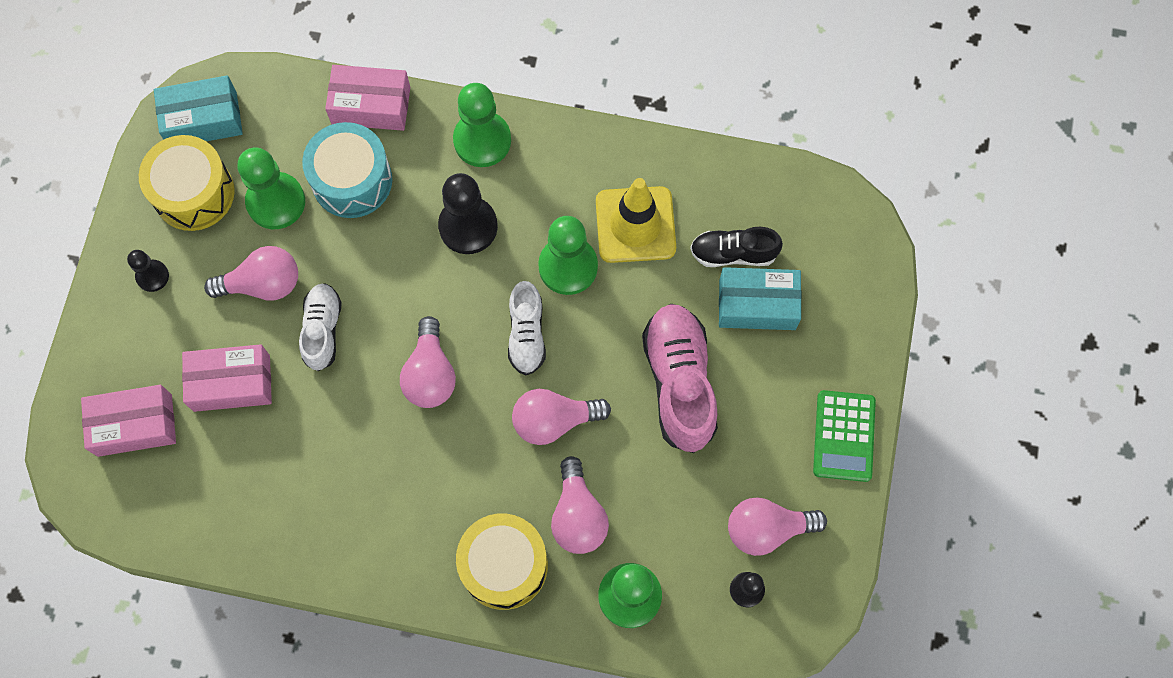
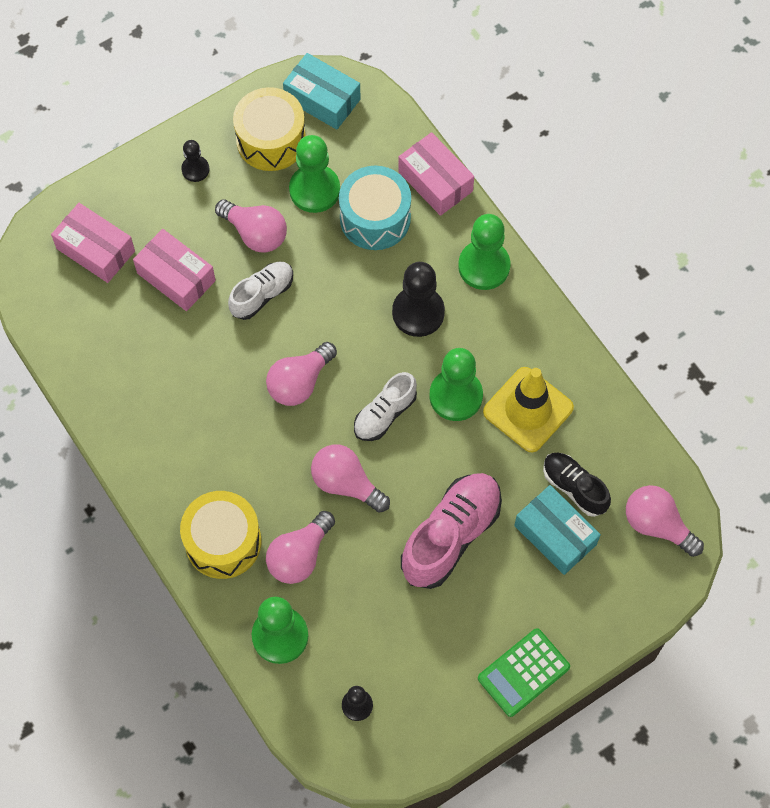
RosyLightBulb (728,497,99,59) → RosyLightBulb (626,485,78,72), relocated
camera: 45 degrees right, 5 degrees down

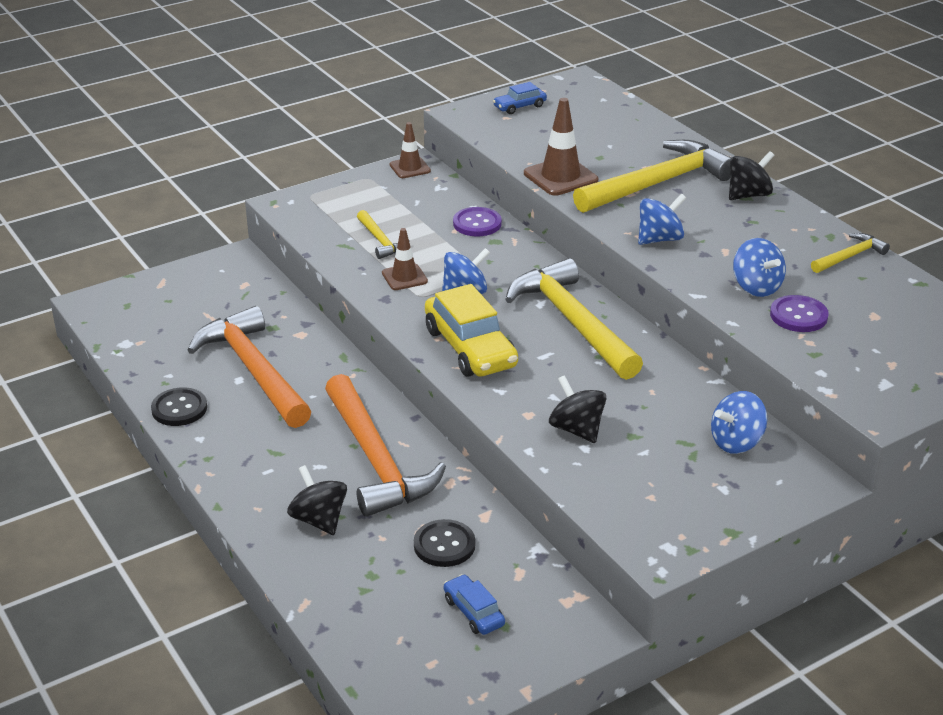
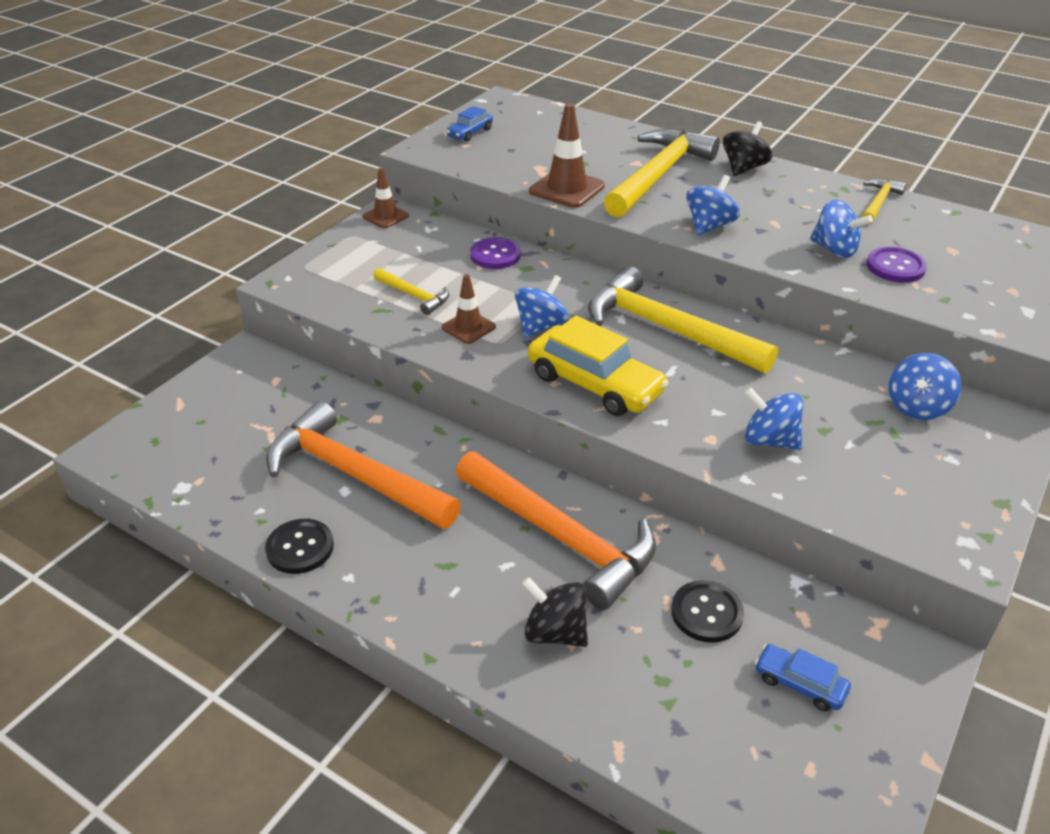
EbonySpinningTop (549,375,58,68) → BlueSpinningTop (744,387,59,63)
camera: 25 degrees left, 5 degrees up

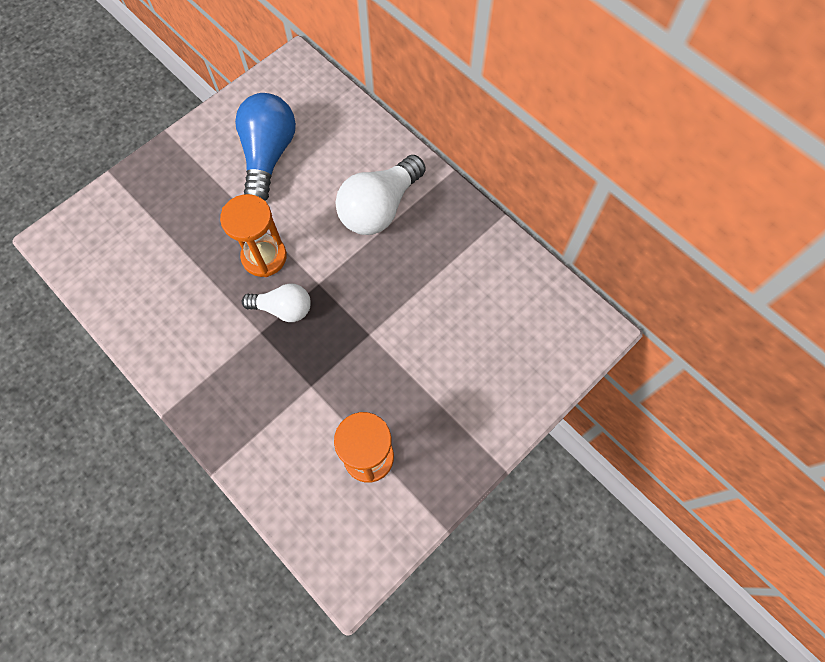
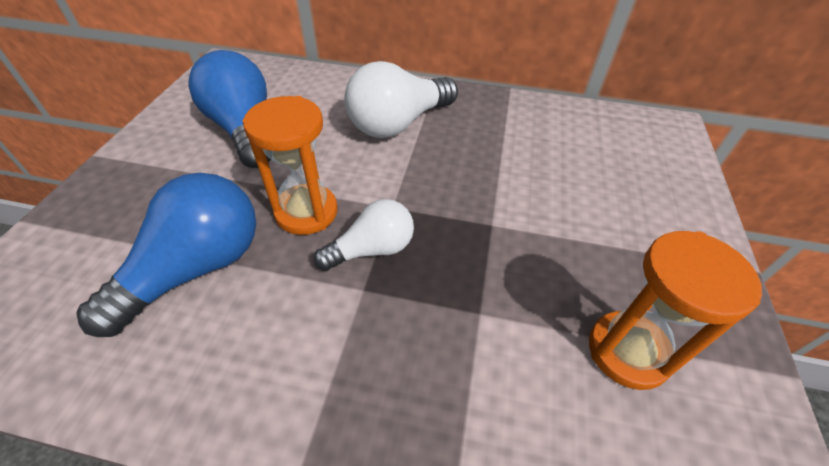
- → BlueLightBulb (77,173,179,164)
PureWhiteLightBulb (336,155,90,80) → PureWhiteLightBulb (344,61,114,77), 45 degrees clockwise
camera: 35 degrees left, 20 degrees down

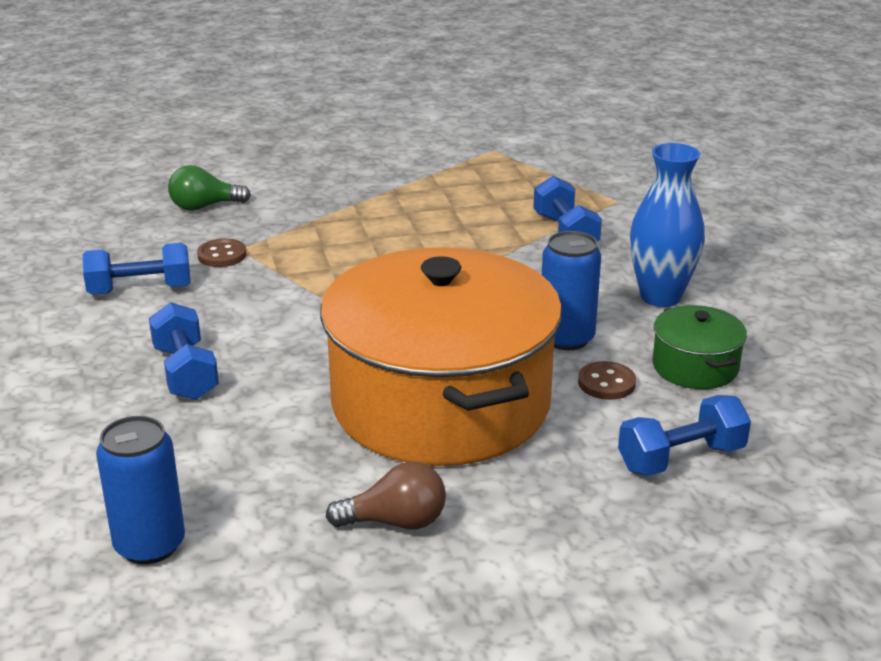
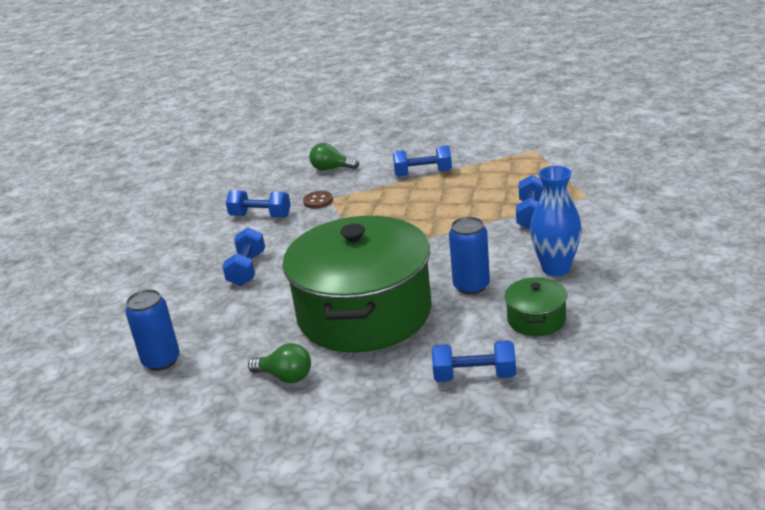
BrownLightBulb (326,462,120,68) → EmeraldLightBulb (248,343,63,40)
OrangeStockpot (320,247,242,219) → EmeraldStockpot (283,216,149,136)
- → BlueFreeWeight (393,146,59,30)
BrownButton (578,361,58,39) → -
camera: 30 degrees right, 0 degrees up

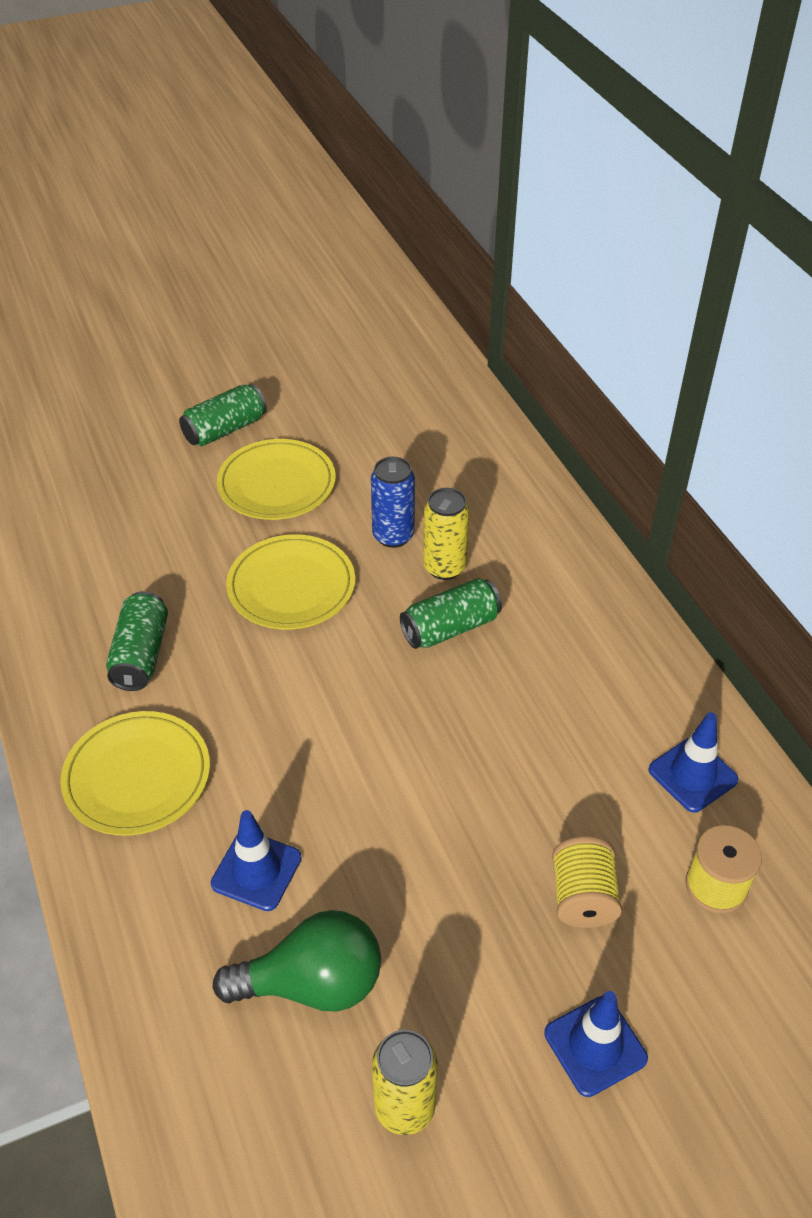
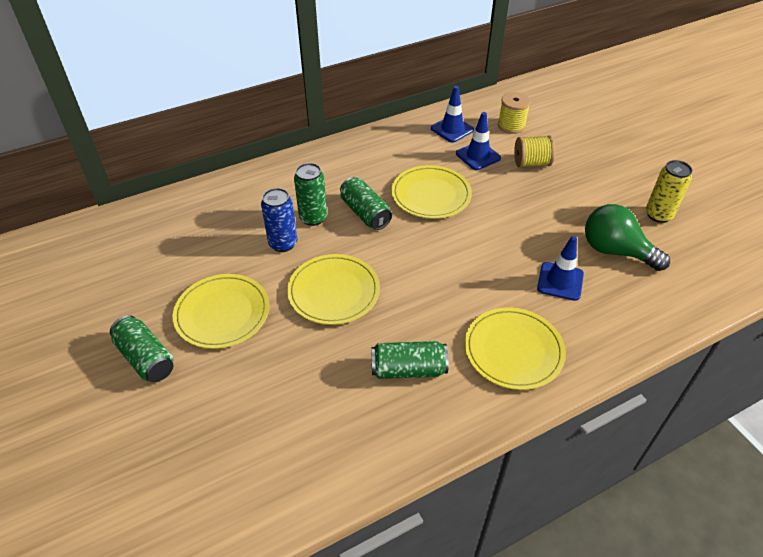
BrightYellowTin (423,488,47,92) → EmeraldTin (294,163,33,63)
- → BrightYellowPlate (391,165,81,54)
BlueRoadCone (544,991,104,106) → BlueRoadCone (456,112,45,58), relocated
EmeraldLightBulb (213,910,168,102) → EmeraldLightBulb (585,204,85,67), 45 degrees counterclockwise
camera: 95 degrees left, 0 degrees up

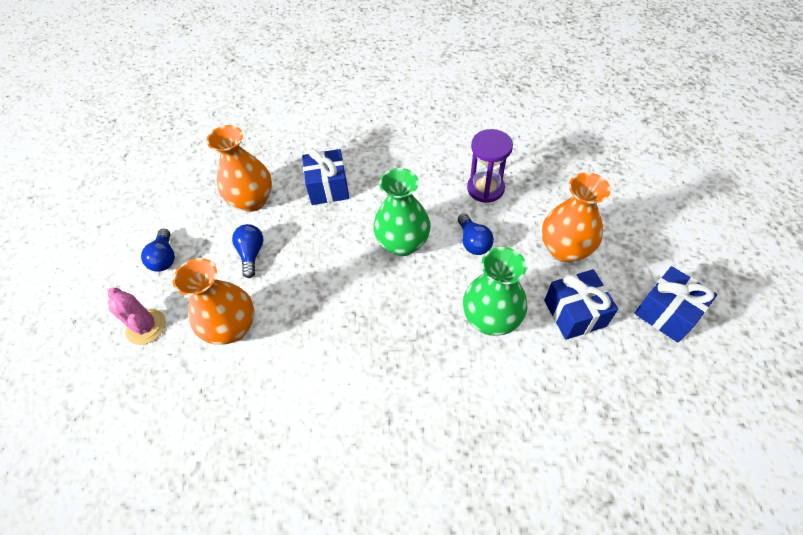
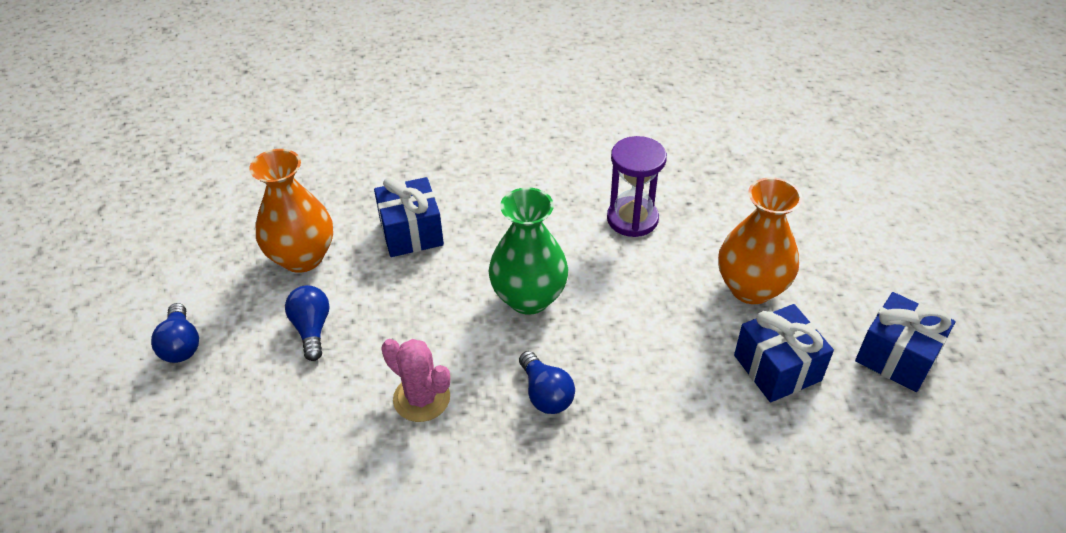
RosyPricklyPlant (108,288,58,57) → RosyPricklyPlant (381,339,69,83), relocated
BlueLightBulb (458,214,36,41) → BlueLightBulb (519,351,56,63), relocated
OrangeVase (173,258,81,87) → -
EmeraldVase (463,247,64,89) → -
camera: 10 degrees left, 10 degrees down

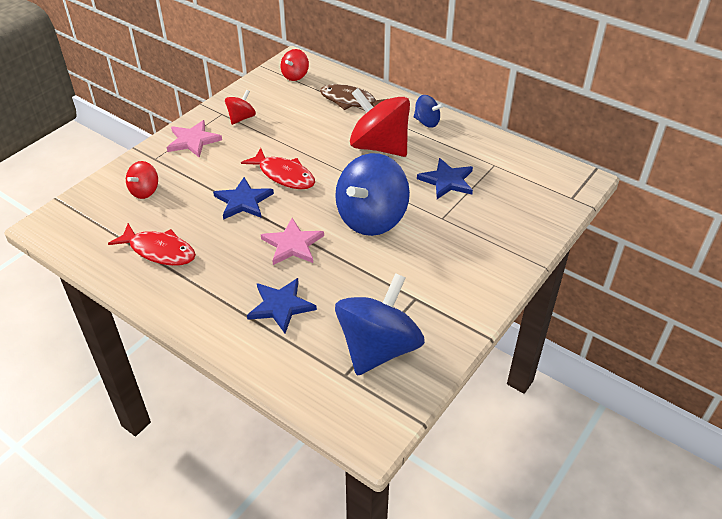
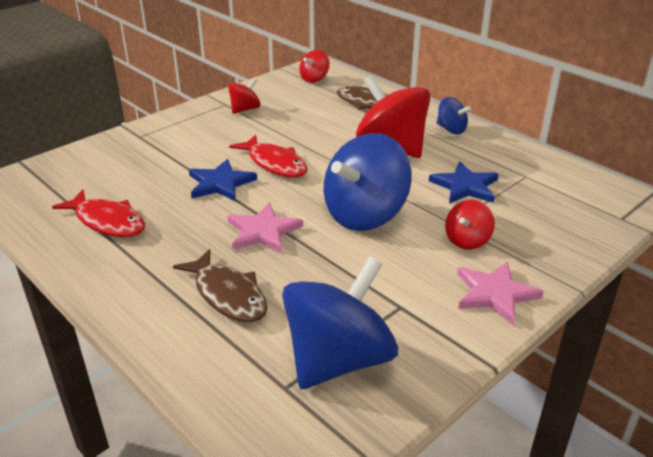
BlueStar (247,278,70,55) → BrownFish (173,249,95,73)
ScarletSpinningTop (126,161,32,38) → ScarletSpinningTop (445,200,50,50), relocated
RosyStar (167,120,55,38) → RosyStar (457,261,87,64), relocated
camera: 10 degrees right, 10 degrees down

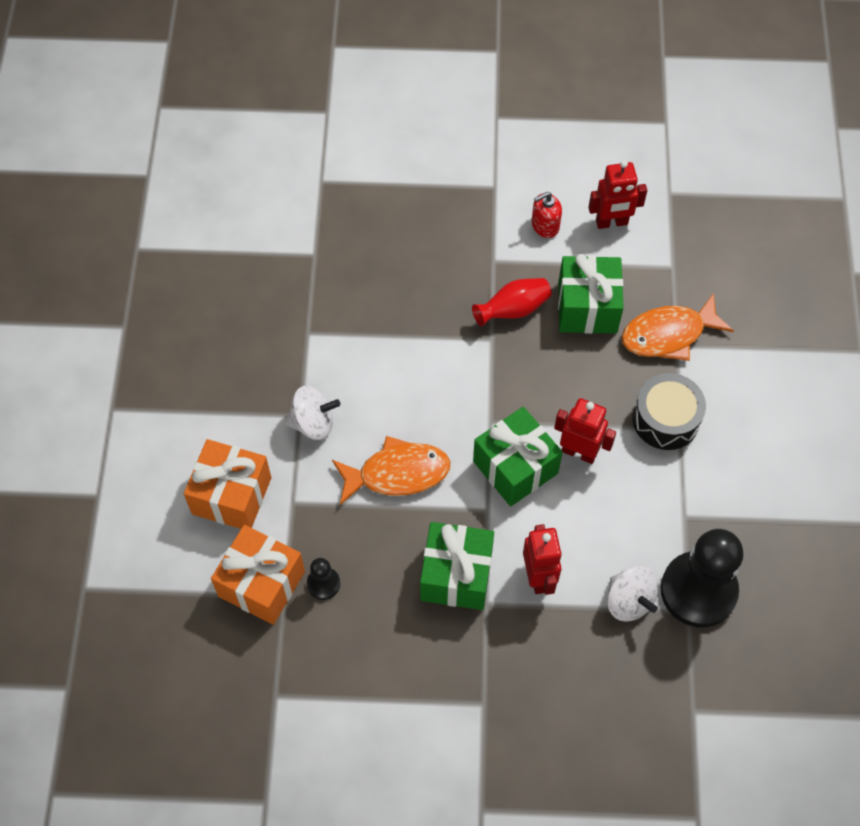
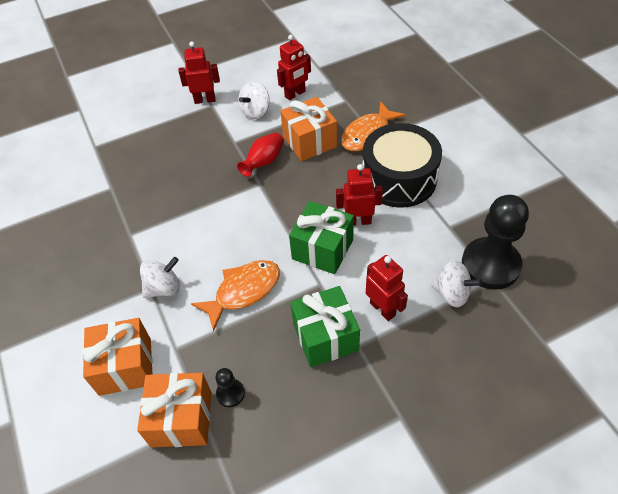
- → ScarletRobotFigure (179,41,41,63)
ScarletSoapDispenser (532,192,30,46) → PureWhiteSpinningTop (238,81,32,38)
EmeraldWrappedGift (558,254,66,80) → OrangeWrappedGift (280,97,57,64)
EbonySnareDrum (633,373,73,77) → EbonySnareDrum (362,123,80,85), x1.56
camera: 25 degrees left, 10 degrees down

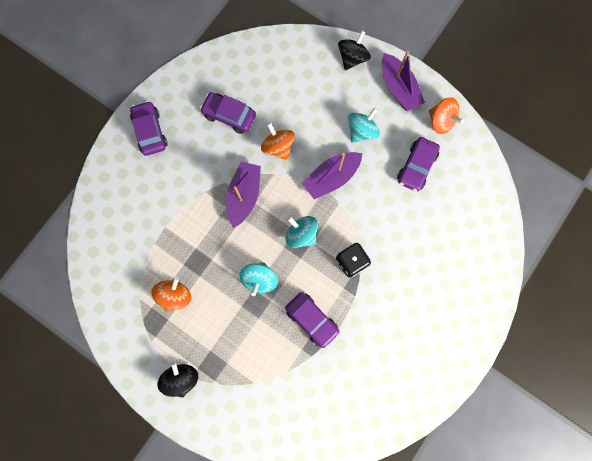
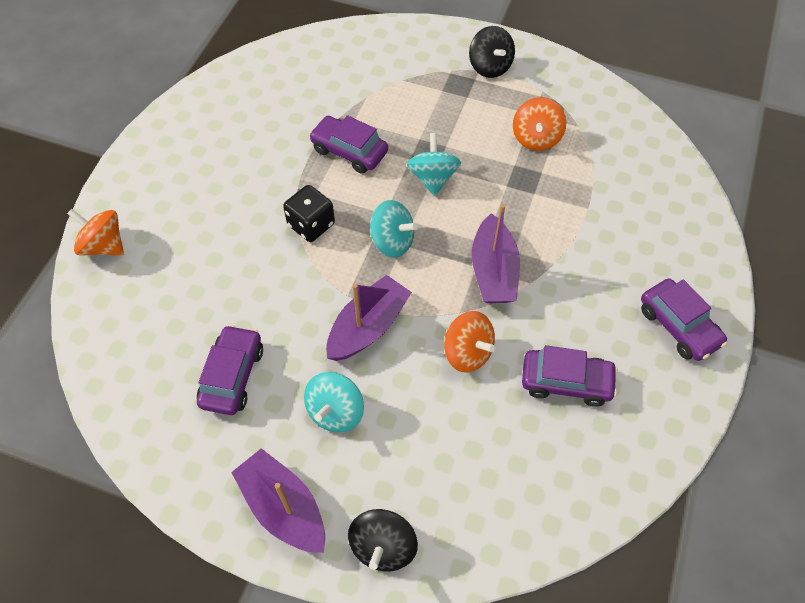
OrangeSpinningTop (429,97,35,37) → OrangeSpinningTop (67,209,57,46), relocated
camera: 165 degrees right, 20 degrees down

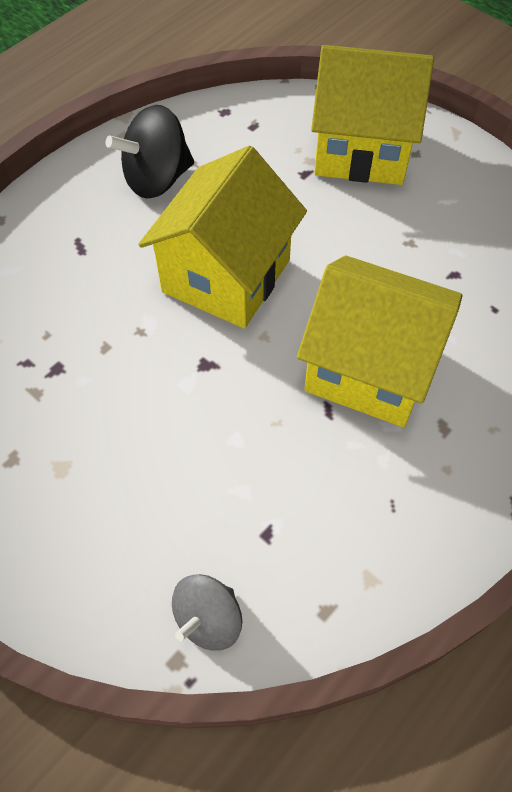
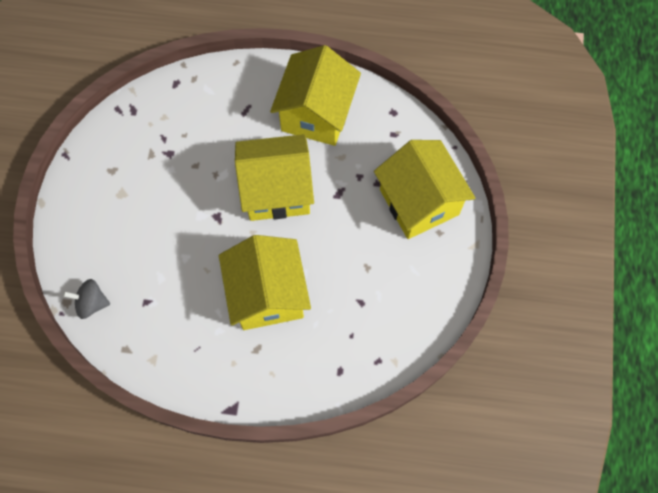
EbonySpinningTop (106,105,88,94) → BrightYellowHouse (270,45,91,101)
camera: 55 degrees right, 10 degrees up

